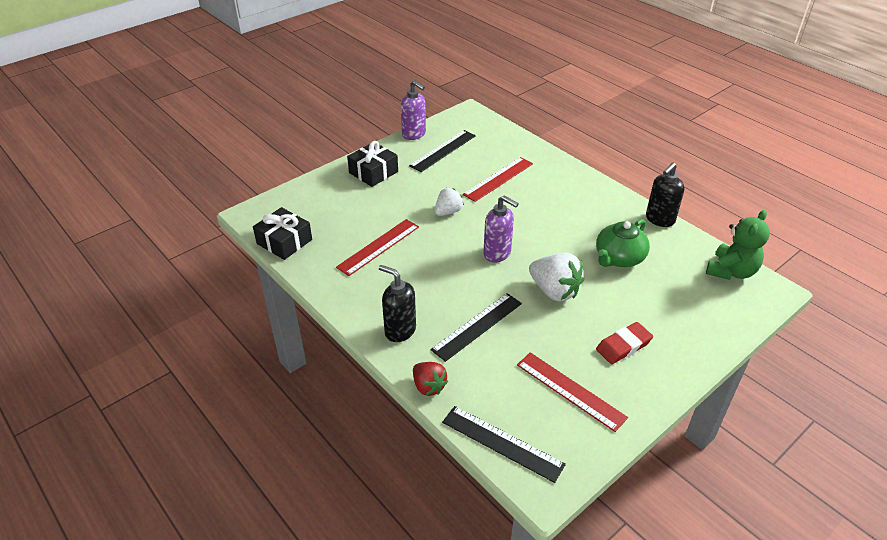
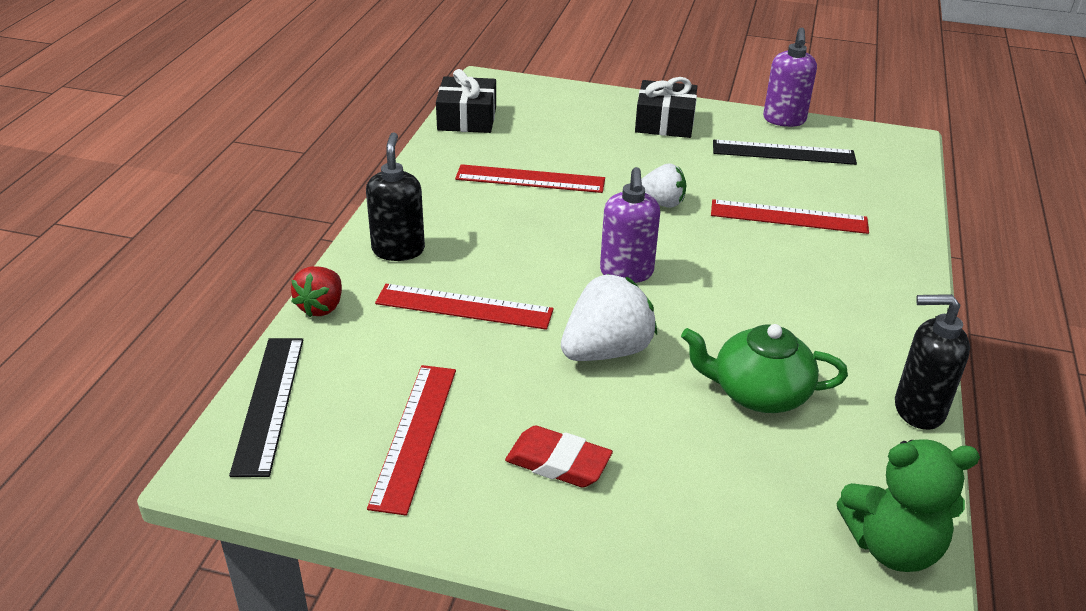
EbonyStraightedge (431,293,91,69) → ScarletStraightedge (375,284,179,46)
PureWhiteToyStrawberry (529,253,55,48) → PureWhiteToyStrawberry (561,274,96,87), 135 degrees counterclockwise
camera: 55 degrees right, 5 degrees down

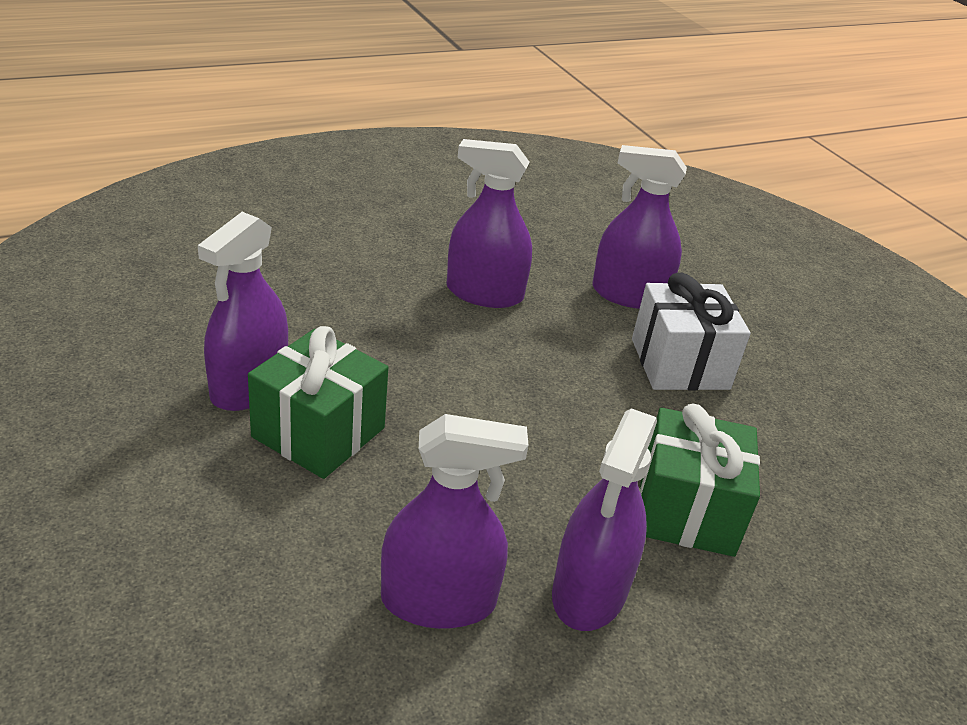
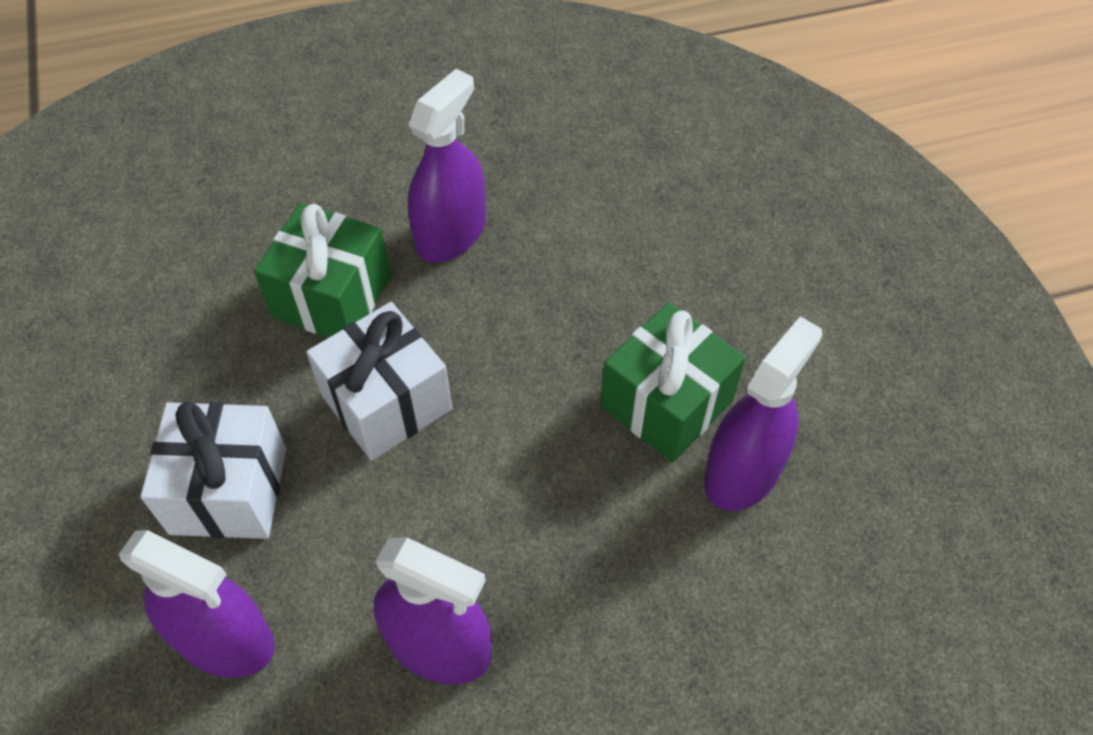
- → PureWhiteWrappedGift (306,302,146,159)
VioletSprayCleaner (381,414,147,215) → -
camera: 165 degrees left, 20 degrees up

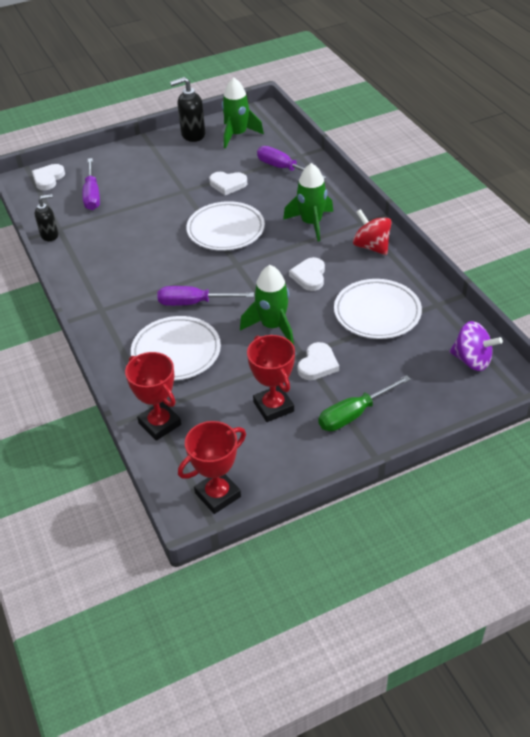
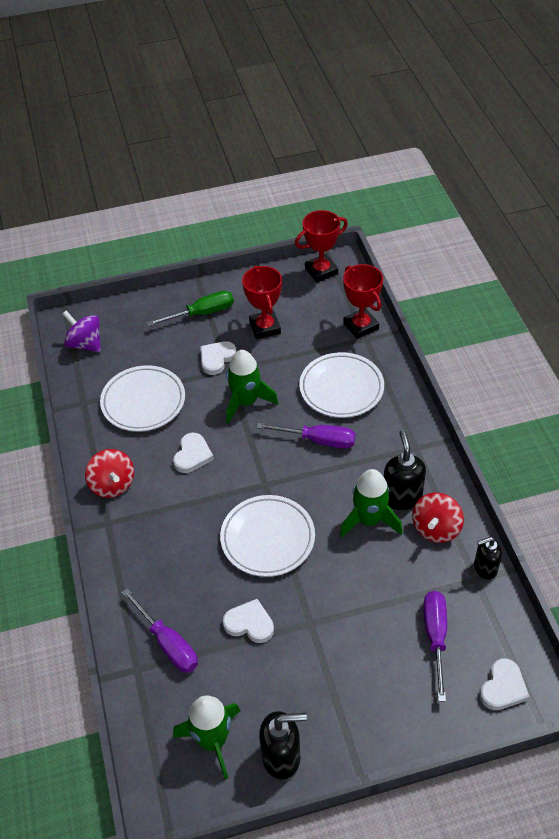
EmeraldToyRocket (283,163,50,79) → EmeraldToyRocket (339,469,64,69), relocated
- → EbonySoapDispenser (384,430,42,80)
- → ScarletSpinningTop (412,493,52,50)
camera: 170 degrees left, 5 degrees up

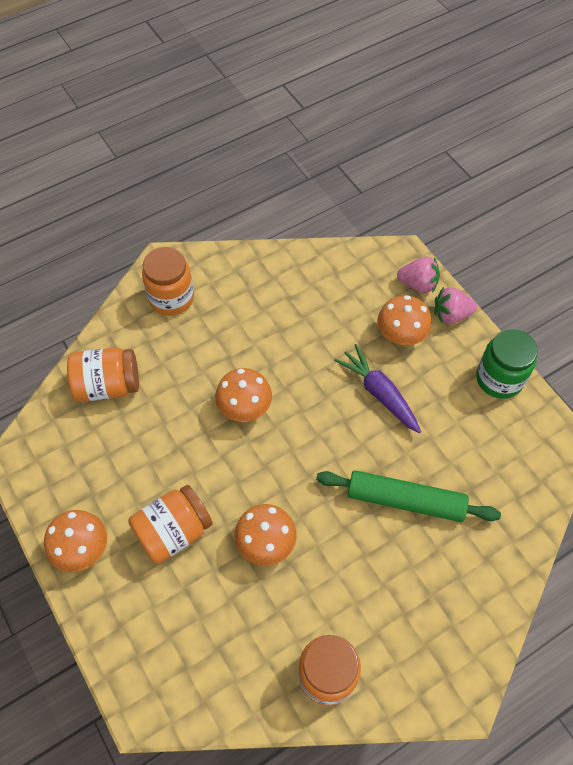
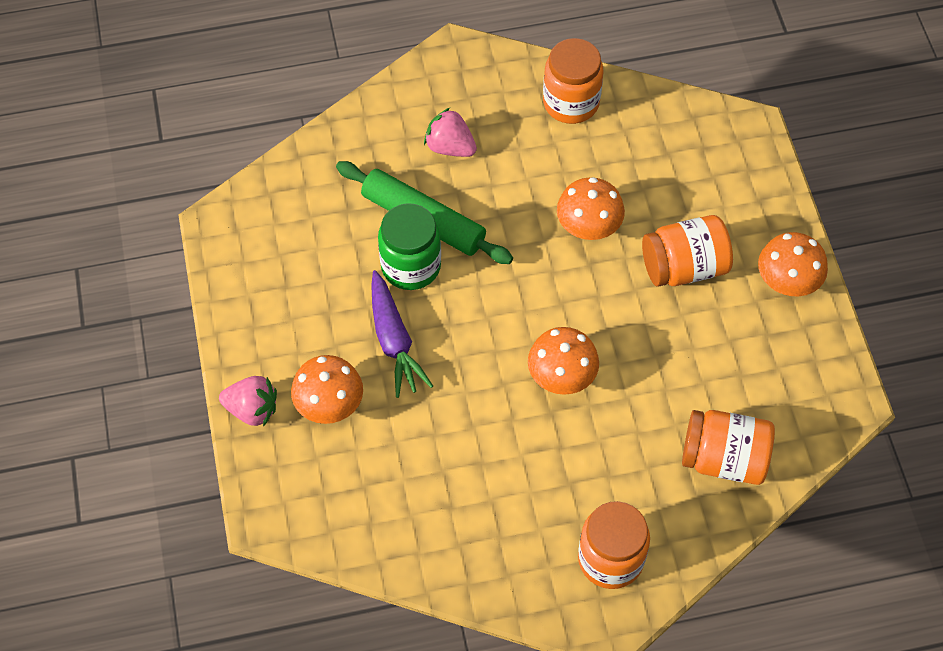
EmeraldJar (476,329,62,70) → EmeraldJar (378,203,63,87), relocated
RosyToyStrawberry (397,257,43,36) → RosyToyStrawberry (424,108,53,49), relocated
camera: 160 degrees left, 0 degrees up

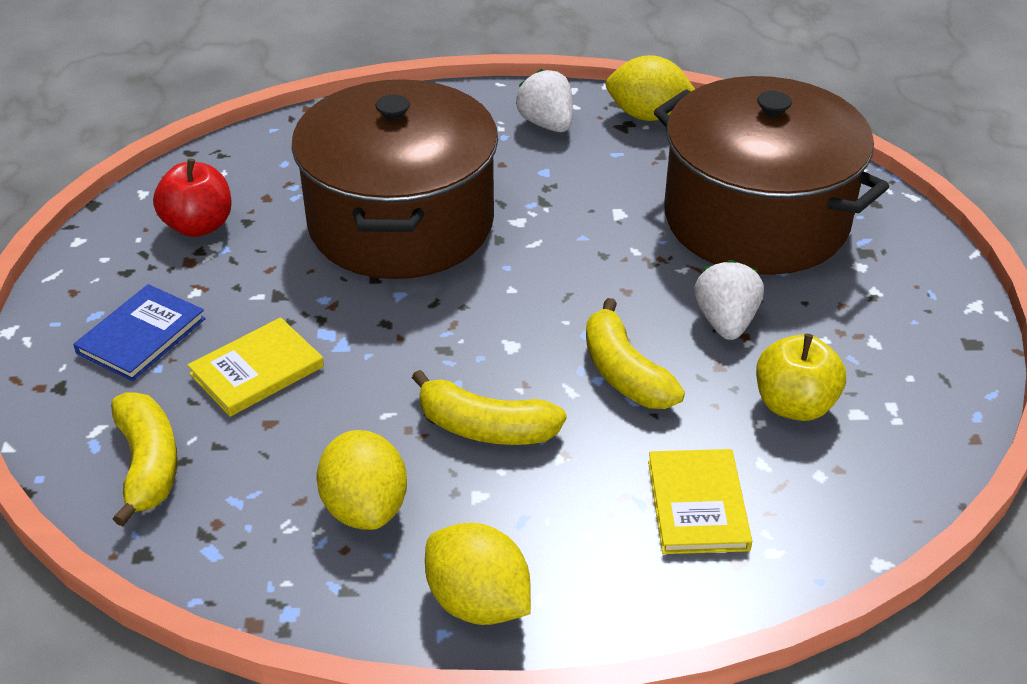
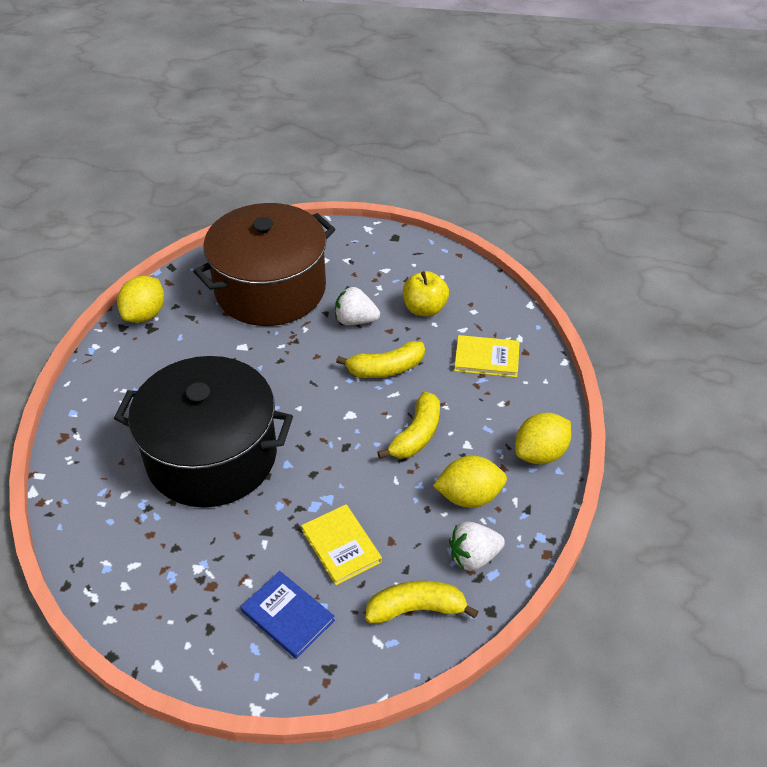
BrownStockpot (292,79,206,200) → EbonyStockpot (114,356,179,152)
PureWhiteToyStrawberry (516,69,57,63) → PureWhiteToyStrawberry (449,521,56,50), relocated
ScarletApple (153,158,78,79) → -
camera: 80 degrees left, 5 degrees up

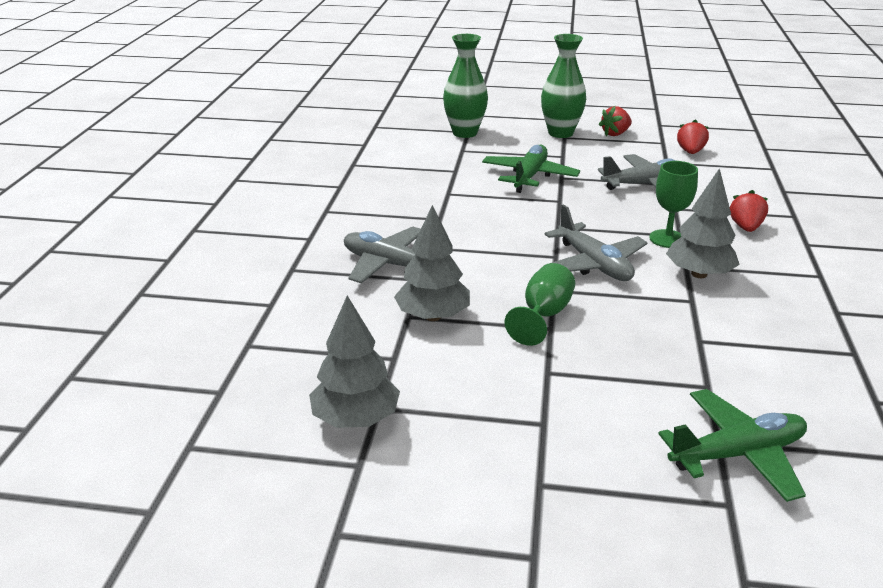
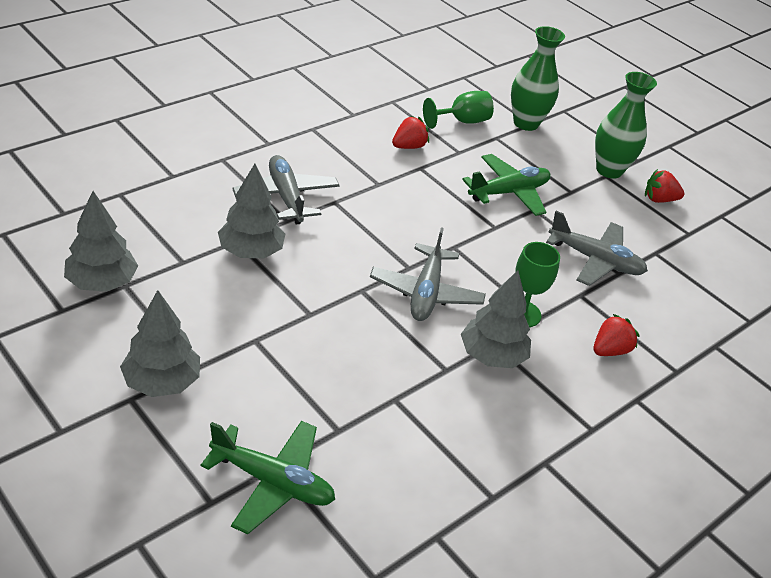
- → AshGreyFirTree (120,290,80,107)
ScarletToyStrawberry (677,119,32,35) → ScarletToyStrawberry (392,116,37,33), relocated
EmeraldWineGlass (504,263,71,83) → EmeraldWineGlass (423,91,71,38), relocated
camera: 35 degrees right, 10 degrees up

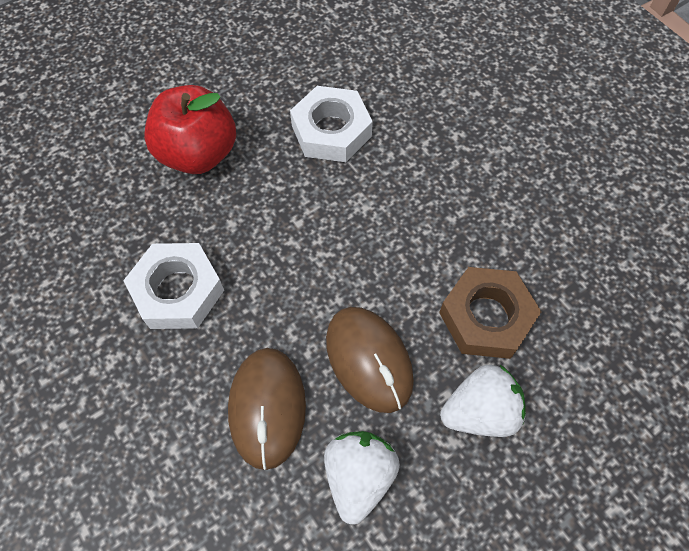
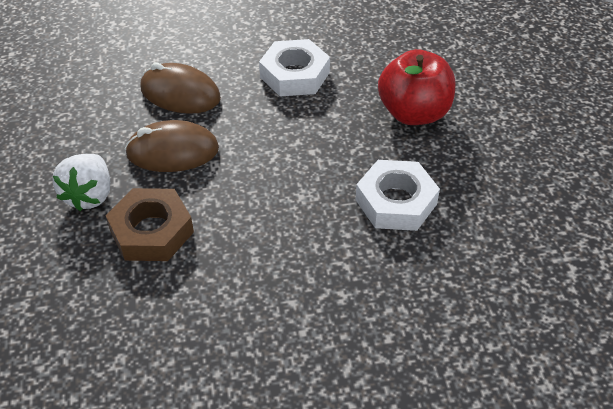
PureWhiteToyStrawberry (324,431,76,93) → -
camera: 115 degrees right, 15 degrees down

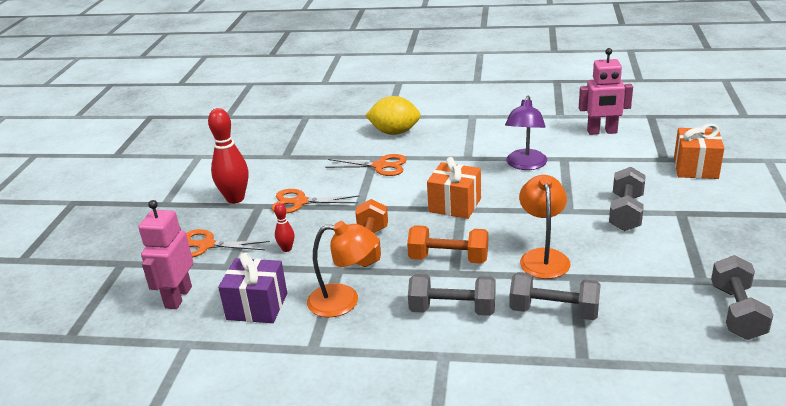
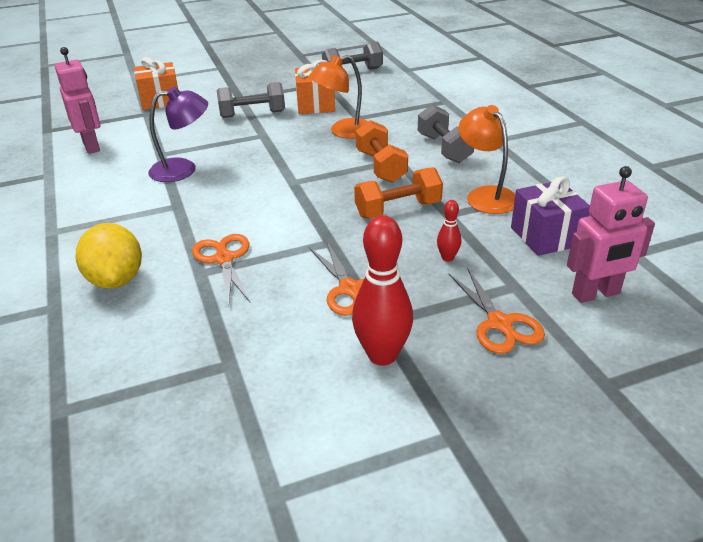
OrangeWrappedGift (427,157,54,62) → OrangeWrappedGift (295,60,40,54), relocated
AshGreyFreeWeight (509,272,92,48) → -
camera: 120 degrees left, 5 degrees up

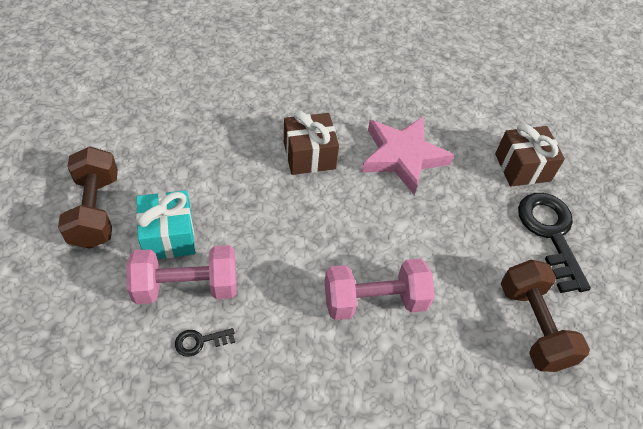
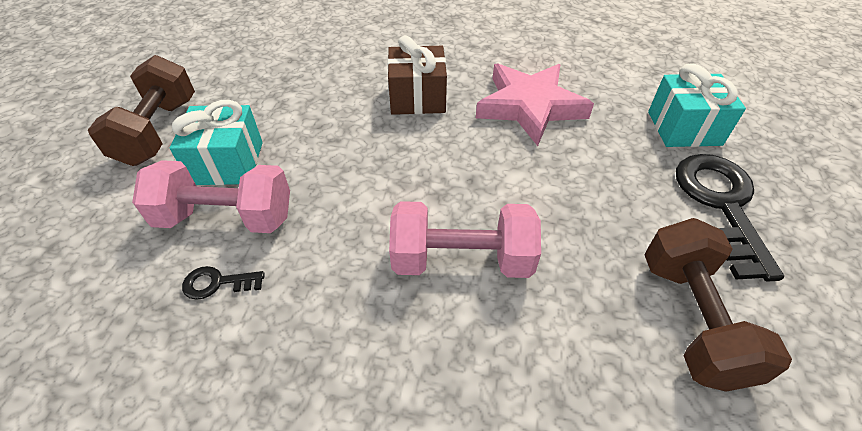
BrownWrappedGift (495,123,70,64) → TealWrappedGift (648,63,98,84)
camera: 15 degrees right, 5 degrees down

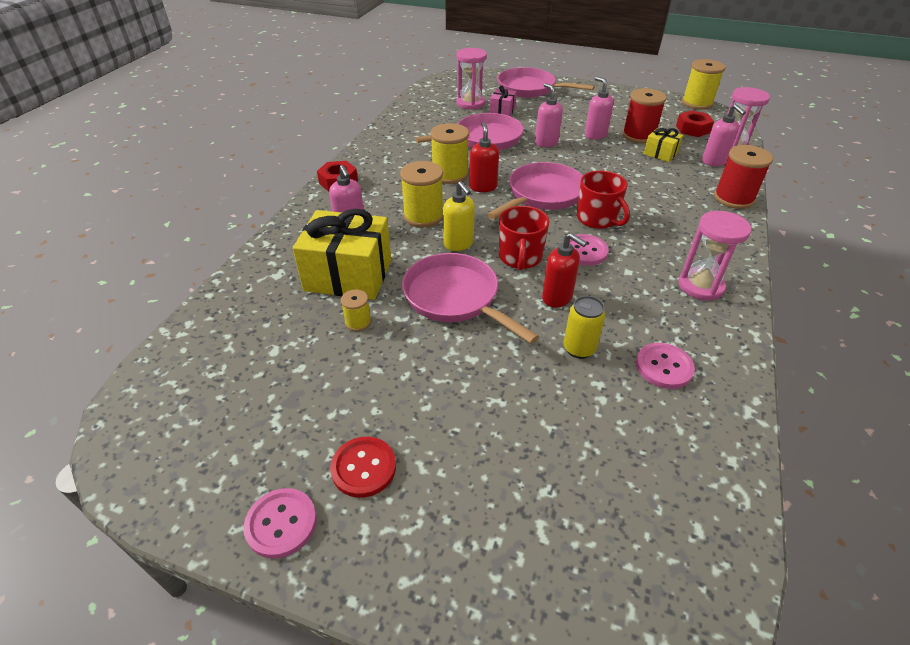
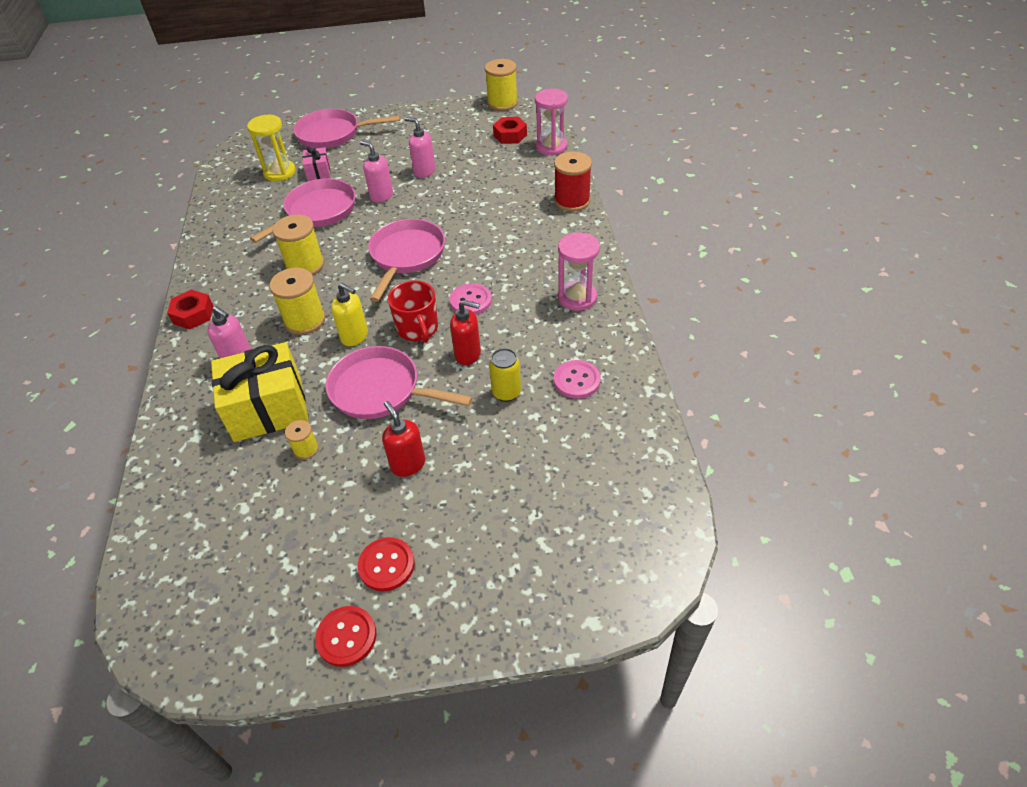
RosyHourglass (456,48,31,62) → BrightYellowHourglass (247,115,49,66)
RosyButton (243,488,74,71) → ScarletButton (315,606,61,61)
ScarletSoapDispenser (469,122,30,70) → ScarletSoapDispenser (382,401,43,76), relocated
ScarletTeaMug (577,171,53,58) → -
ScarletBobbin (622,88,45,55) → -
BrightYellowWrappedGift (644,128,39,34) → -
RosySoapDispenser (702,104,44,62) → -
camera: 25 degrees left, 5 degrees up

